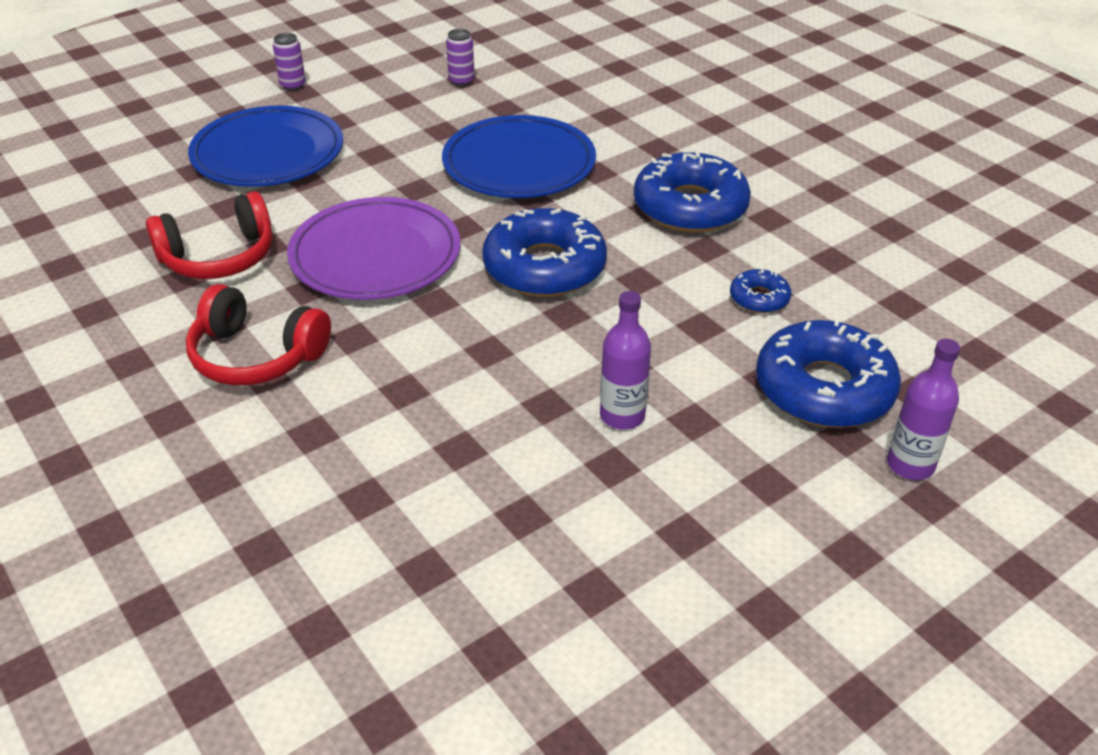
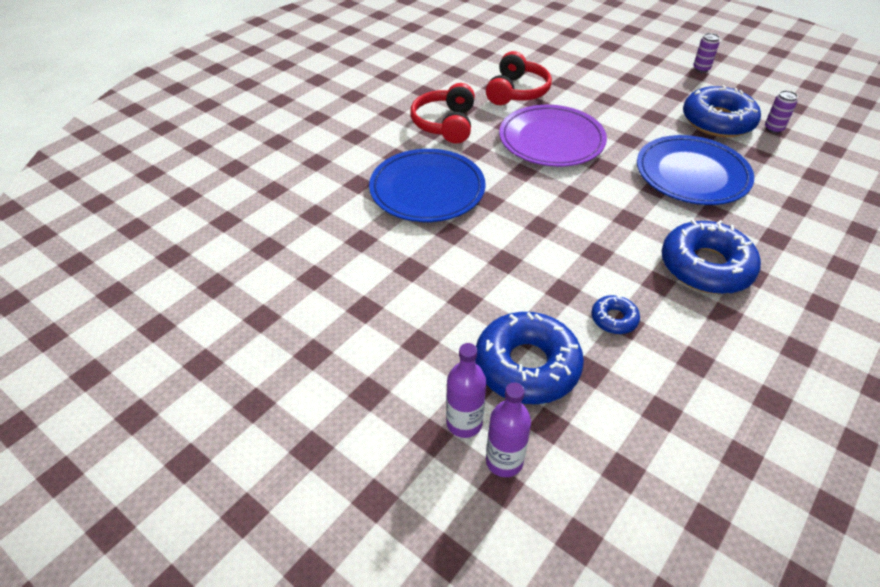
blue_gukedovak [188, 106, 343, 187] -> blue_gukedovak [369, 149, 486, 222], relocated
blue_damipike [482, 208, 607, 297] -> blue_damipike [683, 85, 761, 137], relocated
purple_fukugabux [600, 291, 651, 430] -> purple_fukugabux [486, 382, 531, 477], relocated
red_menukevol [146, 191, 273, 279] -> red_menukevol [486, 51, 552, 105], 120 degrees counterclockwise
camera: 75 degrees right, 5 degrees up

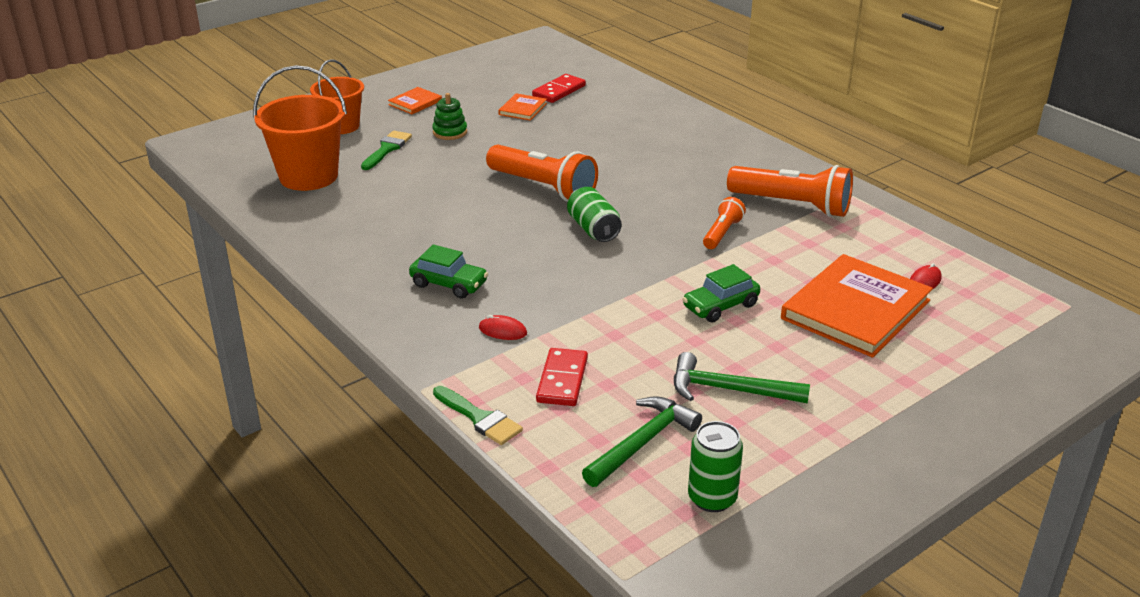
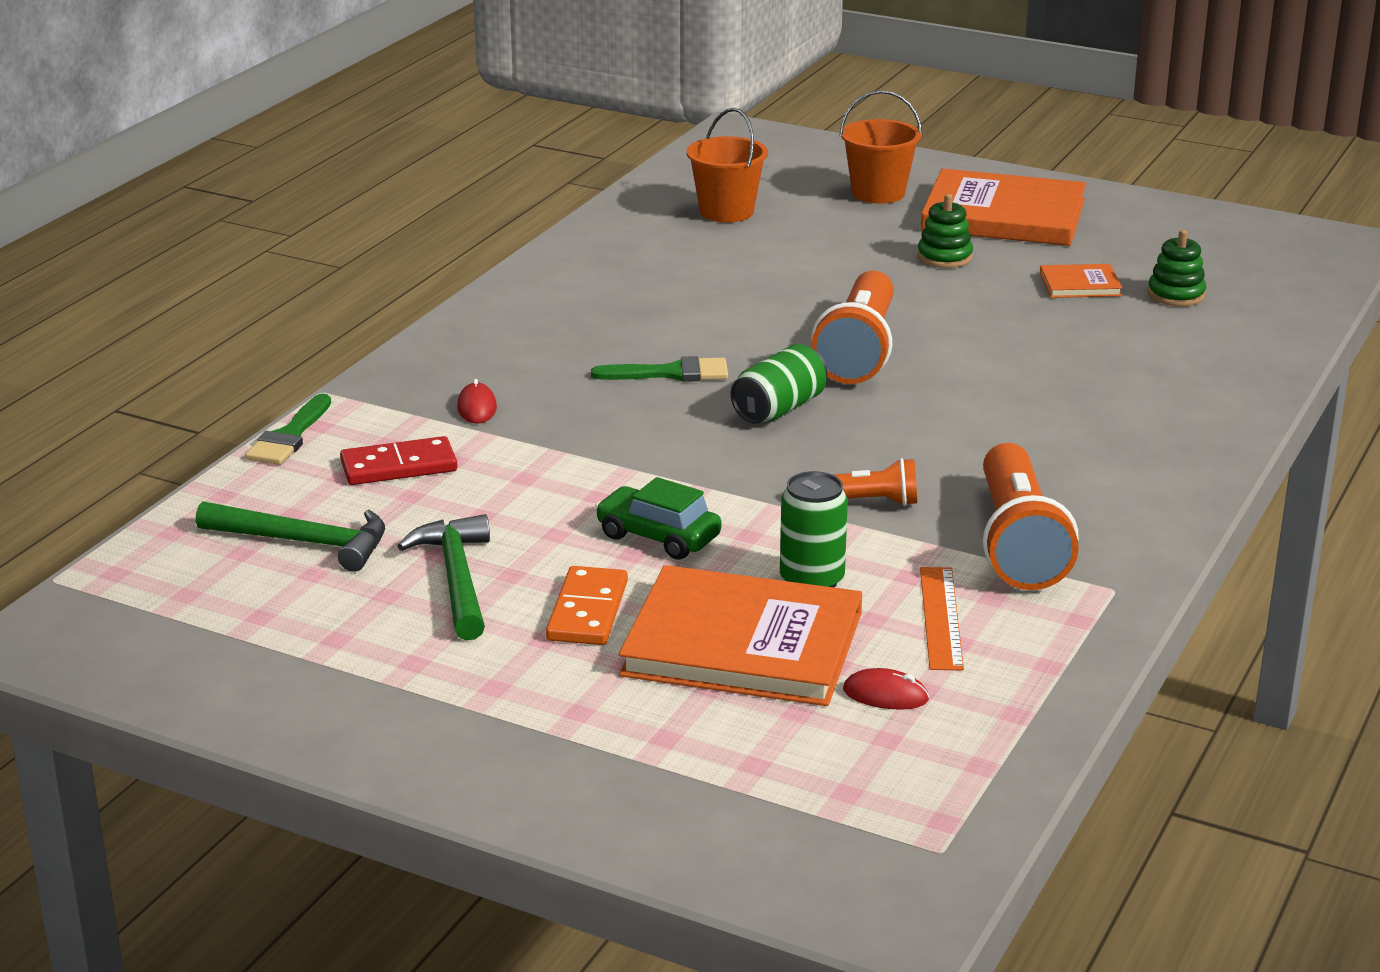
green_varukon [409, 244, 488, 299] -> none
none -> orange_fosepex [546, 566, 628, 645]
none -> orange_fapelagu [920, 567, 964, 671]
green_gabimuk [361, 131, 412, 170] -> green_gabimuk [591, 356, 728, 382], relocated
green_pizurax [688, 421, 743, 512] -> green_pizurax [780, 471, 848, 588], relocated
red_fosepex [532, 74, 586, 103] -> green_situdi [1148, 230, 1206, 306]
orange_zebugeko [253, 65, 347, 191] -> orange_zebugeko [686, 108, 768, 222], x0.66
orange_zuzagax [388, 87, 442, 114] -> orange_zuzagax [921, 169, 1086, 246], x2.21
camera: 65 degrees right, 5 degrees down

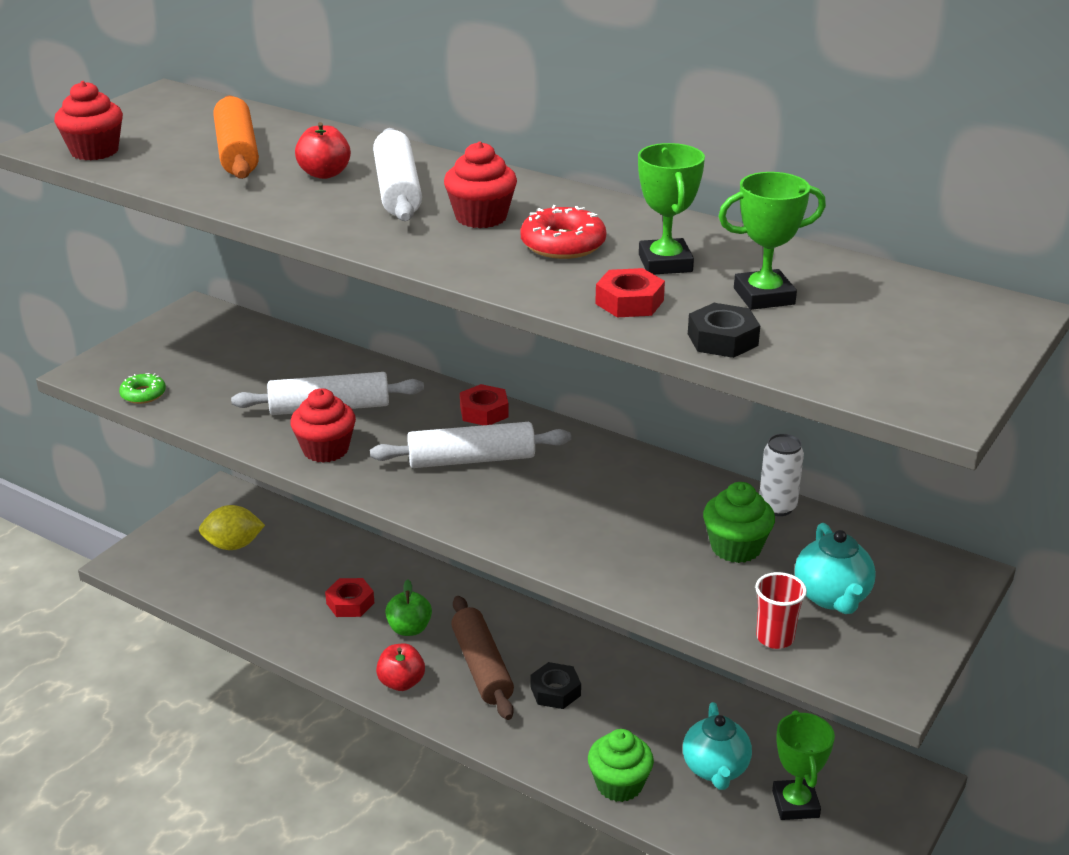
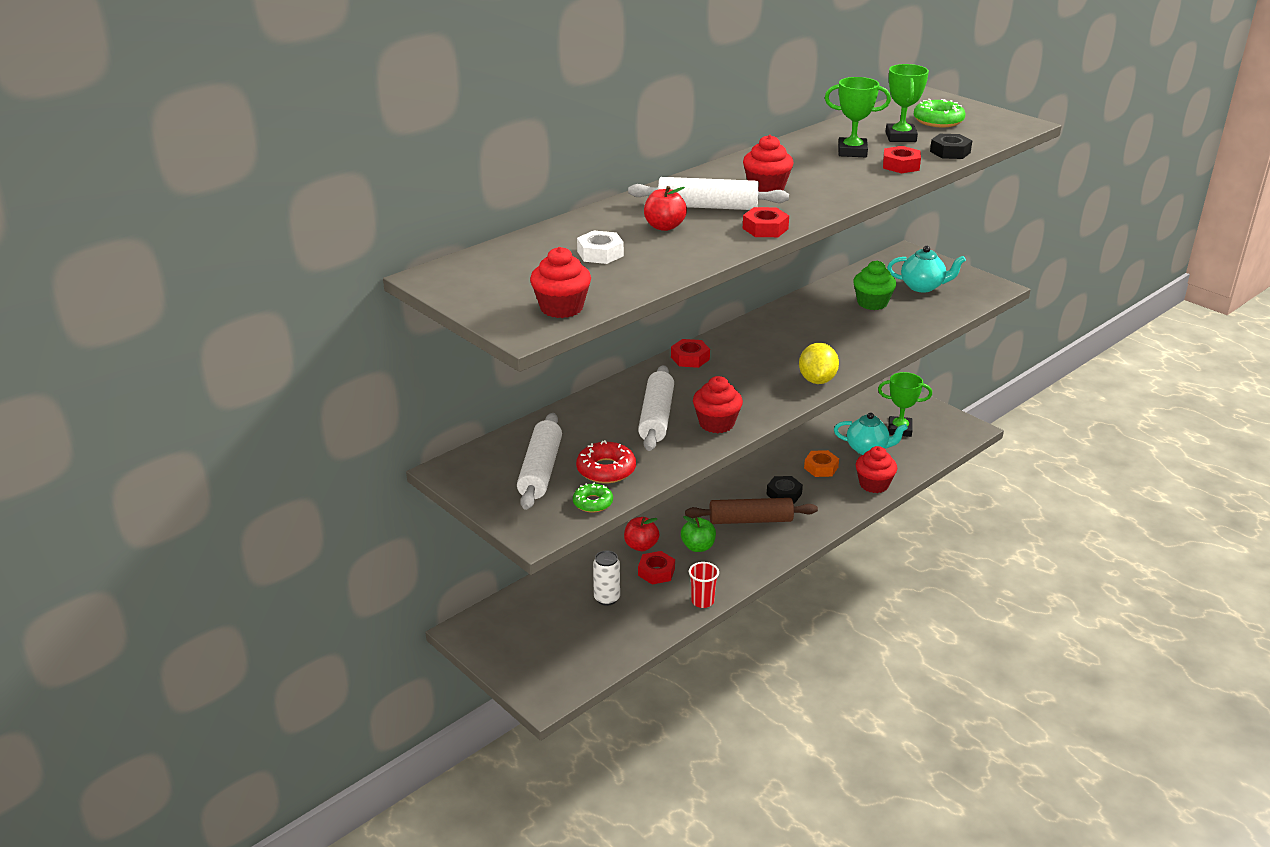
none -> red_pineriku [743, 207, 789, 237]
none -> orange_pineriku [804, 450, 839, 477]
none -> green_damipike [913, 99, 965, 127]
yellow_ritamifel [199, 505, 265, 550] -> yellow_ritamifel [799, 343, 839, 384], relocated
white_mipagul [370, 422, 571, 468] -> white_mipagul [517, 413, 562, 510], relocated
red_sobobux [376, 644, 425, 691] -> red_sobobux [624, 517, 659, 551], relocated
red_damipike [520, 205, 606, 259] -> red_damipike [576, 440, 636, 483], relocated
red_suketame [755, 572, 807, 649] -> red_suketame [689, 562, 719, 608], relocated
white_pizurax [759, 434, 804, 516] -> white_pizurax [593, 550, 620, 606], relocated
orange_mipagul [214, 95, 259, 179] -> white_pineriku [577, 231, 624, 264]
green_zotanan [588, 729, 654, 802] -> red_zotanan [856, 446, 897, 493]
camera: 75 degrees left, 0 degrees up

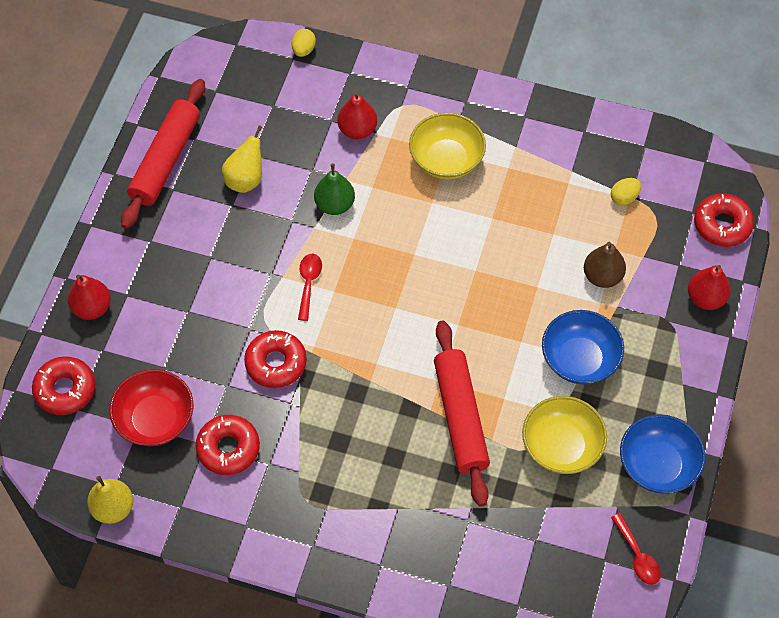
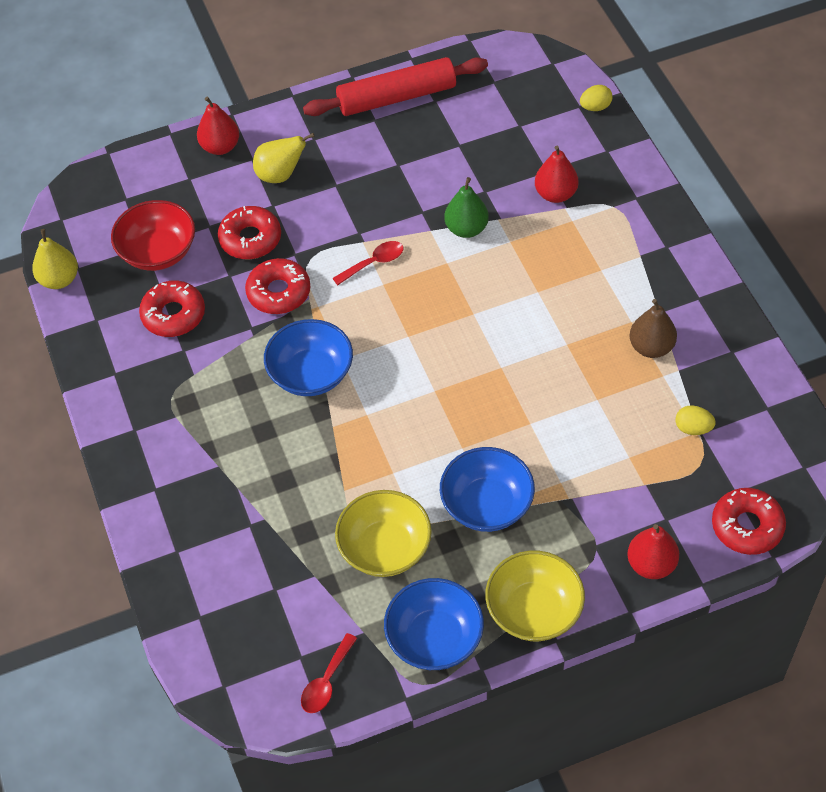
red_mipagul [434, 320, 490, 507] -> none
none -> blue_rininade [264, 319, 353, 396]
red_damipike [32, 356, 95, 415] -> red_damipike [218, 206, 281, 259], relocated
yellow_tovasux [222, 125, 262, 193] -> yellow_tovasux [253, 133, 315, 183], relocated
yellow_rininade [409, 113, 486, 179] -> yellow_rininade [485, 551, 585, 641], relocated
brown_tovasux [584, 242, 626, 288] -> brown_tovasux [630, 299, 677, 358], relocated
camera: 55 degrees right, 5 degrees down

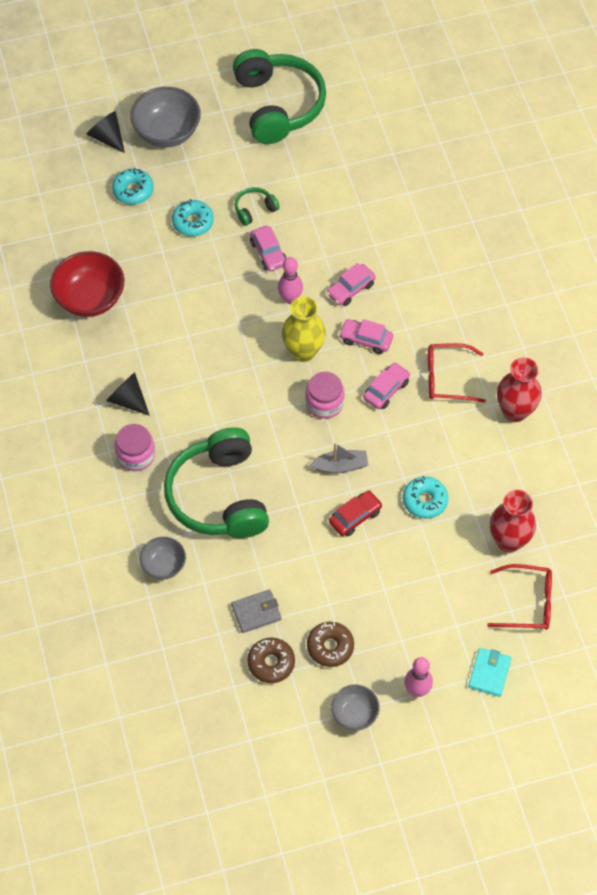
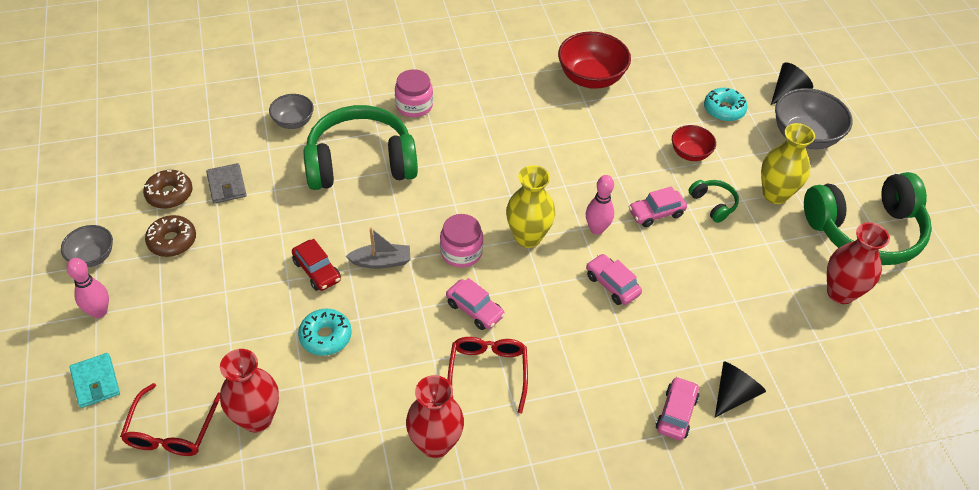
none -> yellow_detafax [761, 123, 815, 204]
none -> red_detafax [827, 222, 890, 304]
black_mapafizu [106, 372, 150, 416] -> black_mapafizu [715, 361, 766, 417], relocated
pink_varukon [339, 319, 393, 354] -> pink_varukon [656, 376, 699, 441], relocated
turquoise_damipike [172, 199, 214, 237] -> red_rininade [672, 125, 716, 161]
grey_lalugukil [309, 443, 368, 473] -> grey_lalugukil [346, 227, 410, 269], 90 degrees counterclockwise
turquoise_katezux [468, 648, 512, 697] -> turquoise_katezux [69, 353, 120, 408], 45 degrees clockwise
camera: 90 degrees right, 10 degrees down

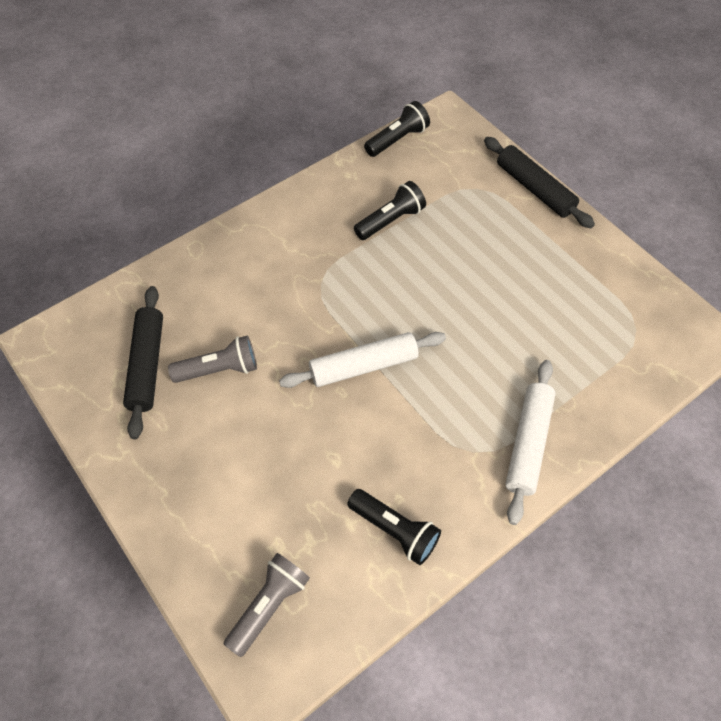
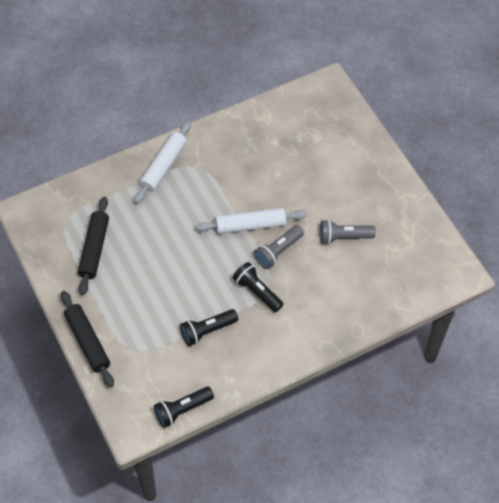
black_mipagul [123, 286, 163, 439] -> black_mipagul [78, 197, 109, 295], relocated
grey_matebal [224, 553, 310, 657] -> grey_matebal [254, 225, 304, 269], relocated
black_matebal [347, 489, 441, 565] -> black_matebal [233, 262, 283, 312], relocated
camera: 170 degrees left, 0 degrees up

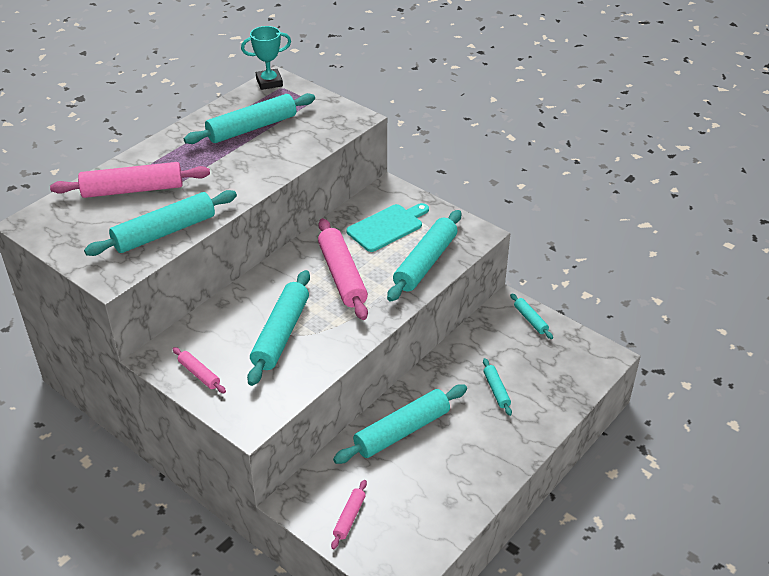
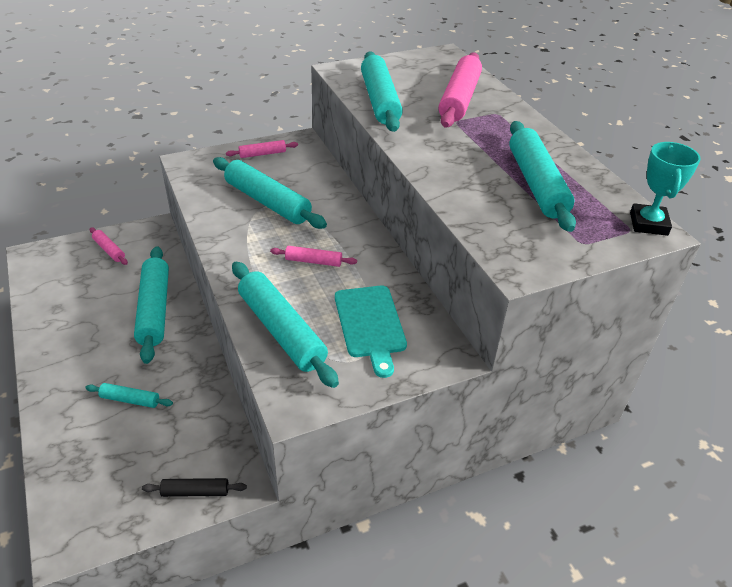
turquoise_mipagul [510, 293, 553, 339] -> black_mipagul [142, 478, 247, 497]
pink_mipagul [318, 218, 368, 320] -> pink_mipagul [270, 246, 357, 267], x0.49
camera: 115 degrees right, 0 degrees up

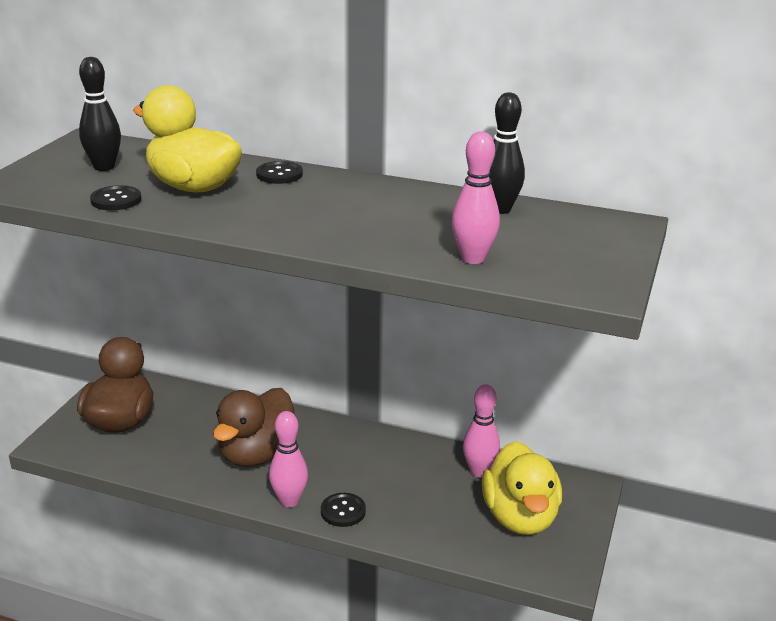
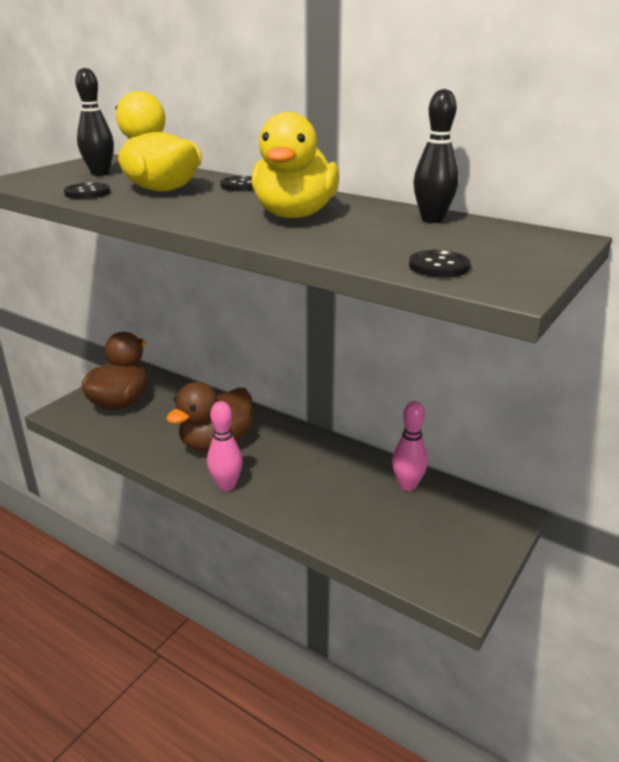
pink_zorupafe [452, 132, 500, 264] -> none
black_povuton [321, 493, 366, 527] -> black_povuton [409, 250, 471, 278], relocated
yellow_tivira [482, 441, 562, 535] -> yellow_tivira [252, 112, 339, 218], relocated
camera: 15 degrees right, 0 degrees up

